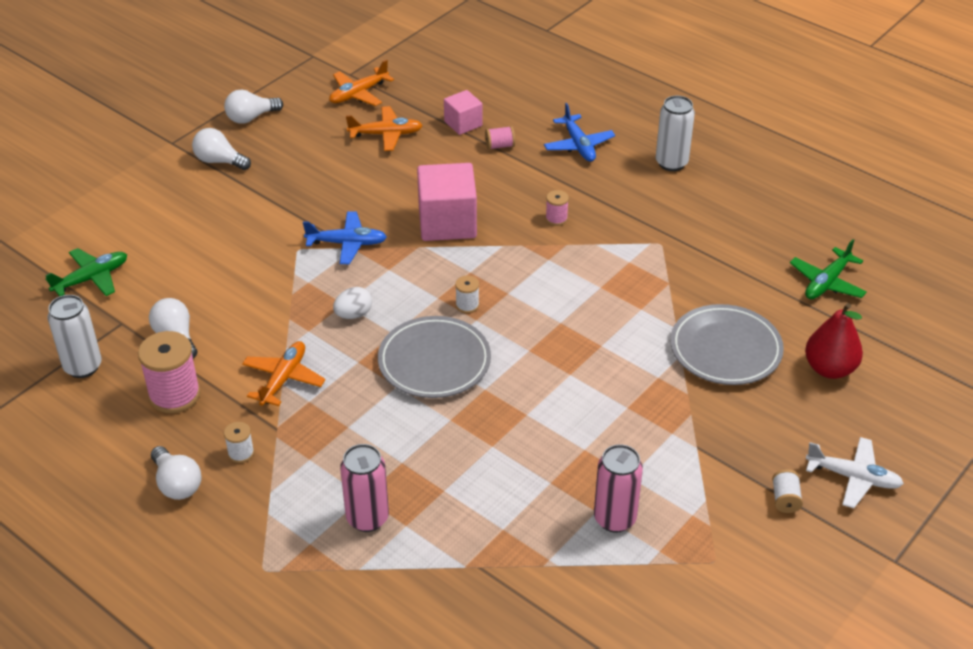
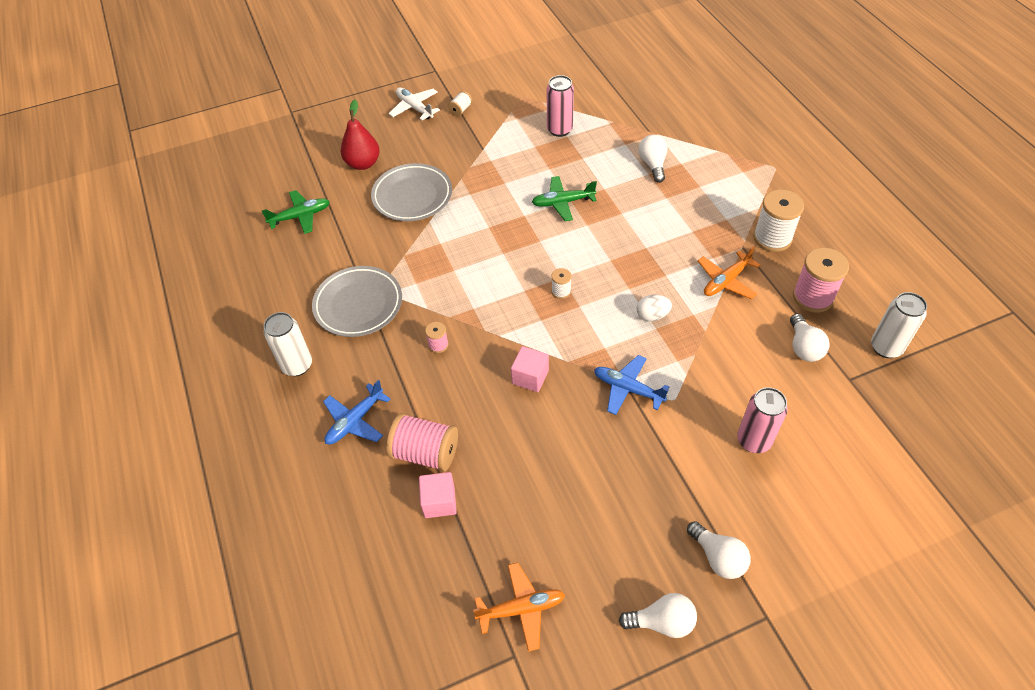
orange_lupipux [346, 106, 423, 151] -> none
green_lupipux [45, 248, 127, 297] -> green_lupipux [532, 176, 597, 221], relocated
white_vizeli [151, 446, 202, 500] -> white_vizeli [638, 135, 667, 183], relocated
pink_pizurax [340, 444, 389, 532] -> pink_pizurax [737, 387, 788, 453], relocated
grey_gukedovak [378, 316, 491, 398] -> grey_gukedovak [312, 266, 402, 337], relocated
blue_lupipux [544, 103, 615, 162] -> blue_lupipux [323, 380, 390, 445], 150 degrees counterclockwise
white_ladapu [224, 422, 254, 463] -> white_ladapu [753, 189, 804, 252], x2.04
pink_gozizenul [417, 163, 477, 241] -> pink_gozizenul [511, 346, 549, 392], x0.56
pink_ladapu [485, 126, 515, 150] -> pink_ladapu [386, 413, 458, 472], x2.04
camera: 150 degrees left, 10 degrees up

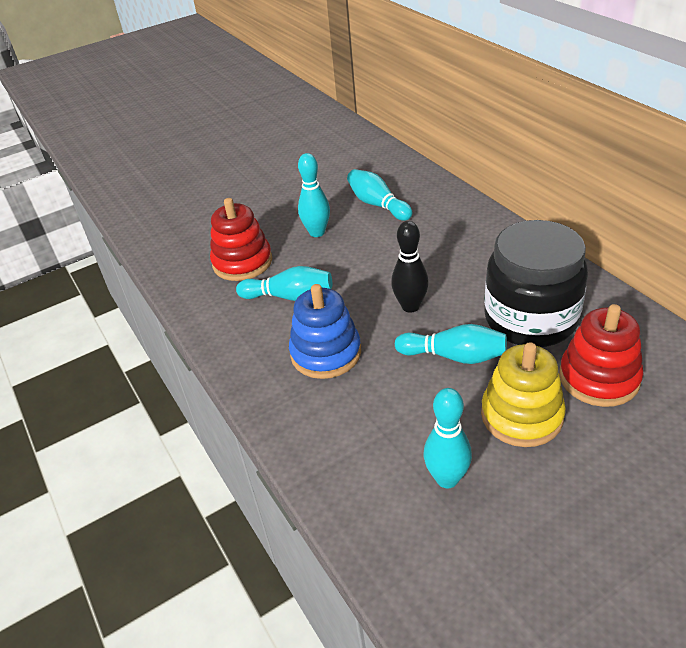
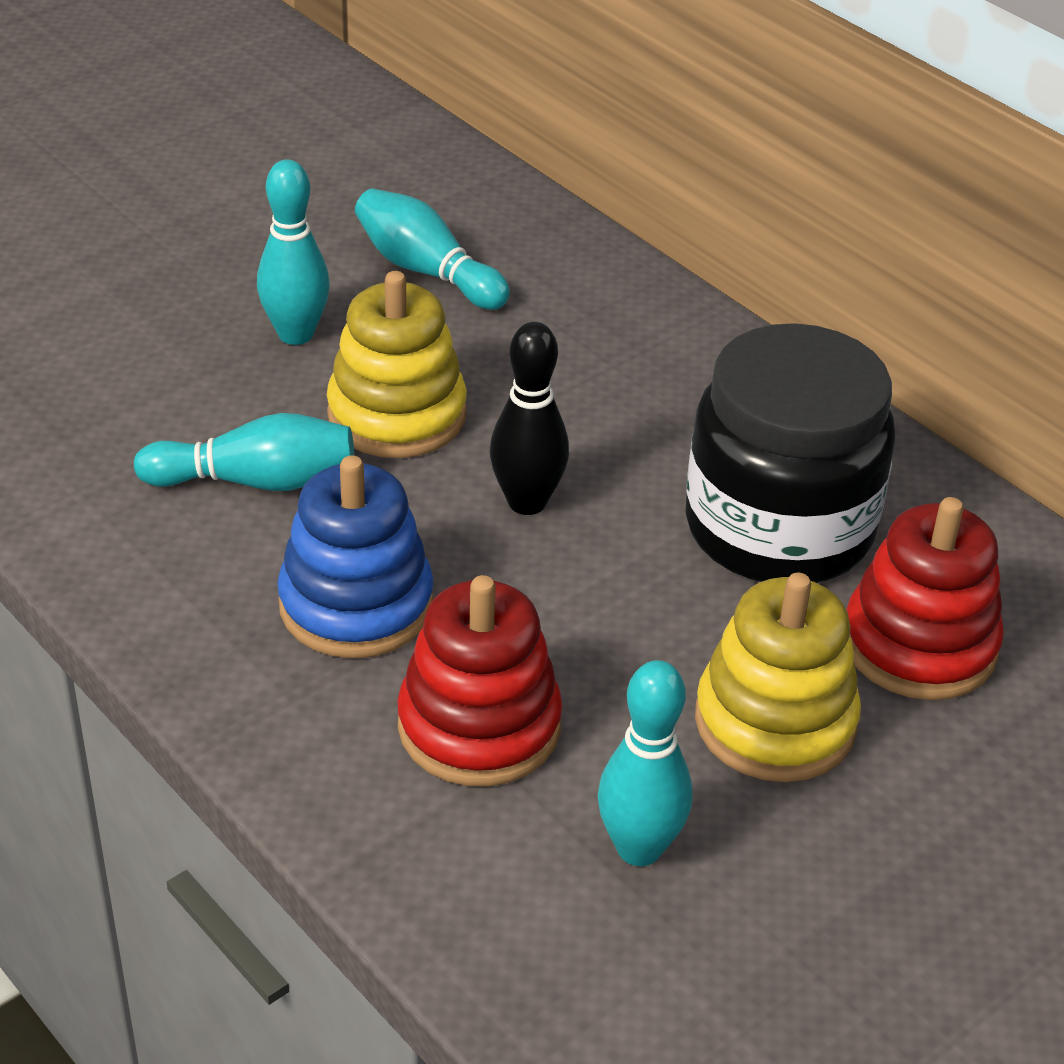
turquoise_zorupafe [395, 324, 507, 364] -> none
none -> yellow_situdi [327, 271, 467, 458]
red_situdi [210, 198, 272, 281] -> red_situdi [397, 575, 562, 787], relocated
camera: 15 degrees left, 0 degrees up

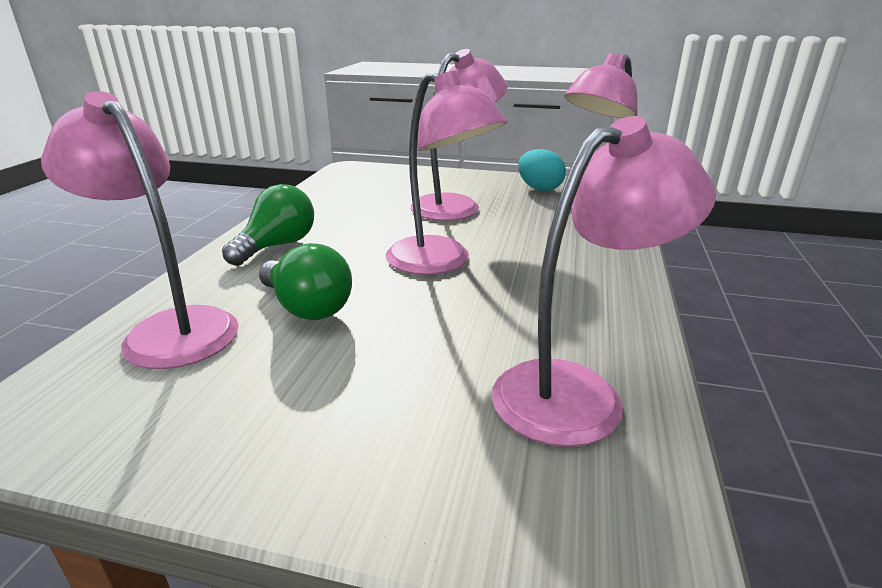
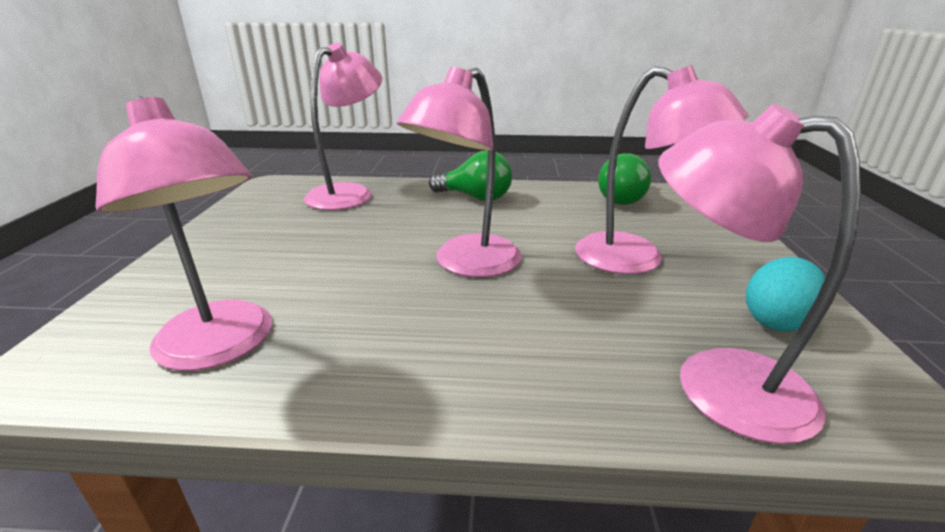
green_vizeli [259, 243, 352, 320] -> green_vizeli [598, 153, 651, 205], relocated
camera: 80 degrees right, 0 degrees up

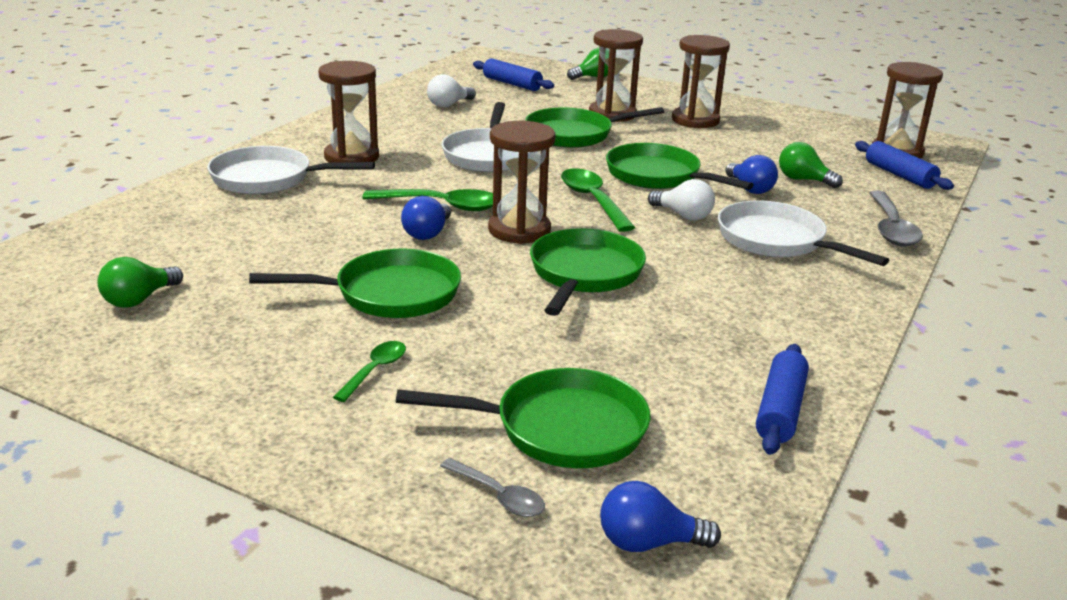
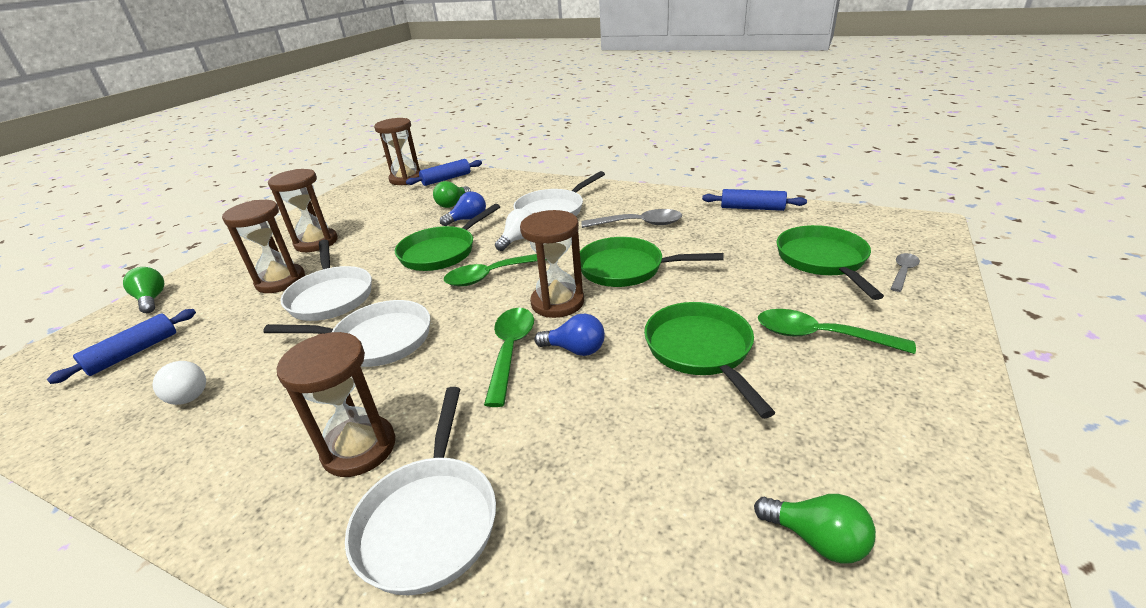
blue_vizeli [600, 481, 721, 552] -> none
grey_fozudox [869, 190, 923, 246] -> grey_fozudox [581, 209, 682, 228], relocated
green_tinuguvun [525, 107, 664, 148] -> white_tinuguvun [281, 240, 372, 321]
green_fozudox [333, 341, 406, 402] -> green_fozudox [758, 309, 916, 354], x1.73
camera: 90 degrees left, 5 degrees up

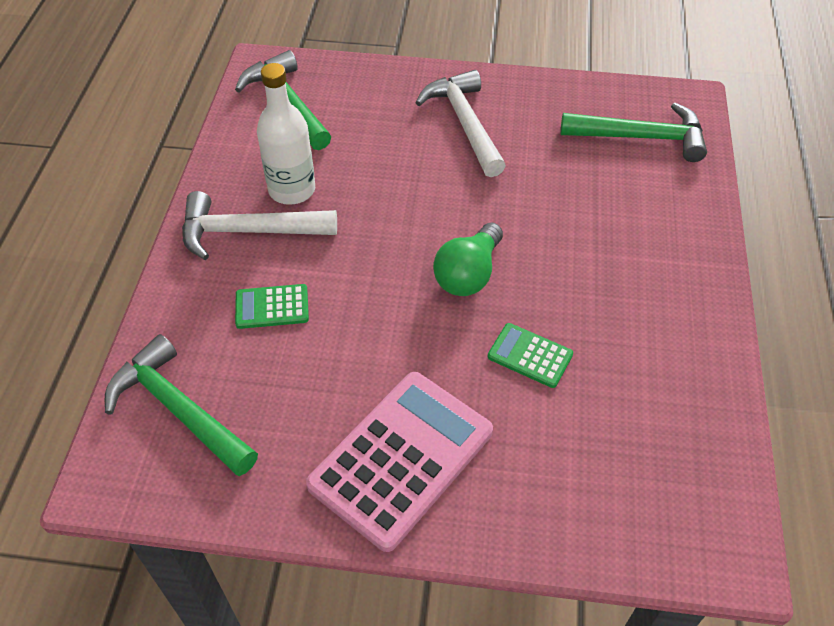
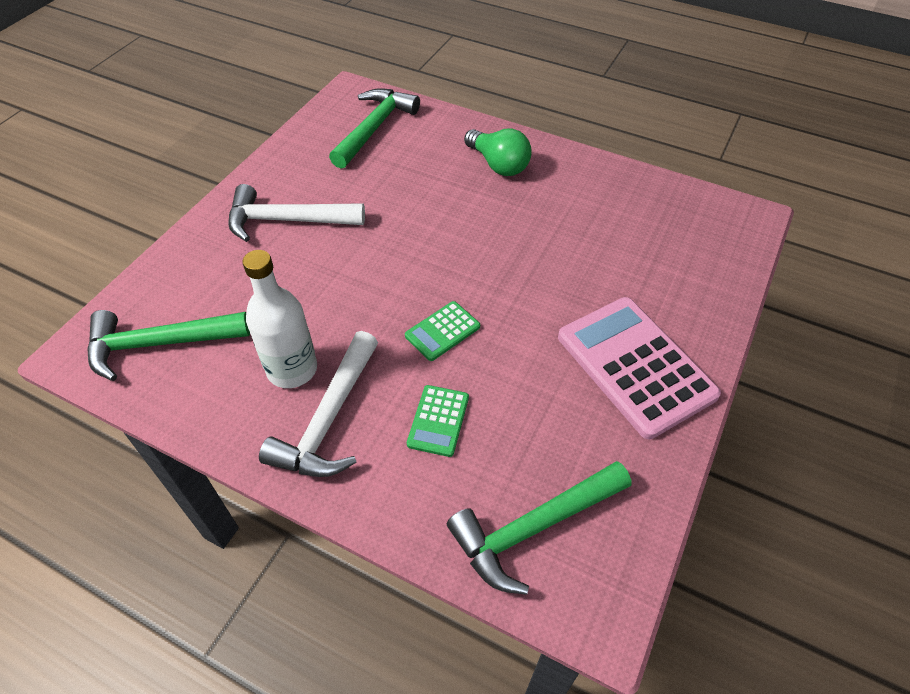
green_vizeli [433, 222, 503, 296] -> green_vizeli [464, 129, 532, 176], relocated
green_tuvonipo [488, 323, 573, 388] -> green_tuvonipo [405, 301, 480, 361], relocated
camera: 70 degrees left, 0 degrees up

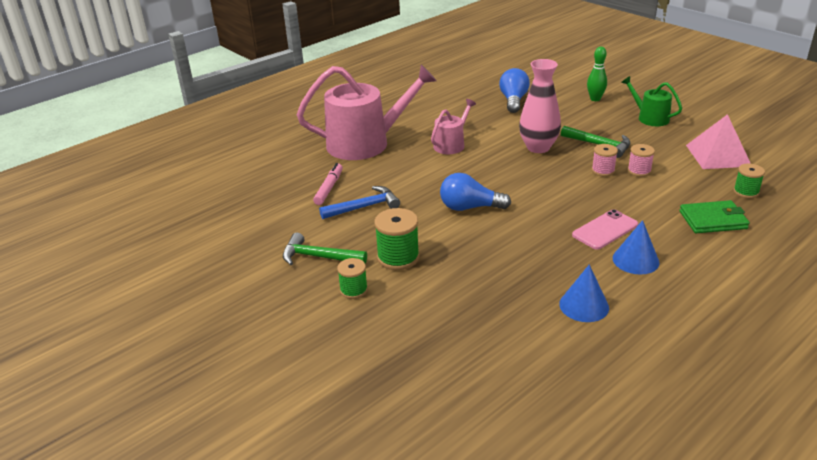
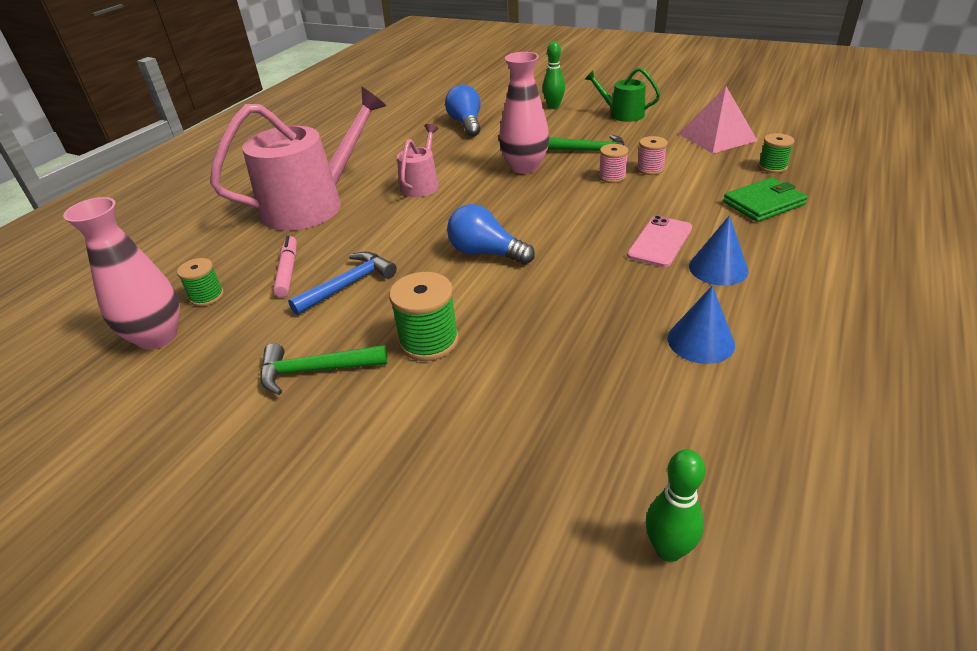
none -> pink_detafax [63, 197, 180, 350]
none -> green_zorupafe [646, 449, 705, 562]
green_ladapu [337, 258, 368, 299] -> green_ladapu [177, 258, 224, 307], relocated
blue_vizeli [440, 173, 511, 211] -> blue_vizeli [447, 204, 535, 264], 45 degrees clockwise
camera: 20 degrees left, 5 degrees up

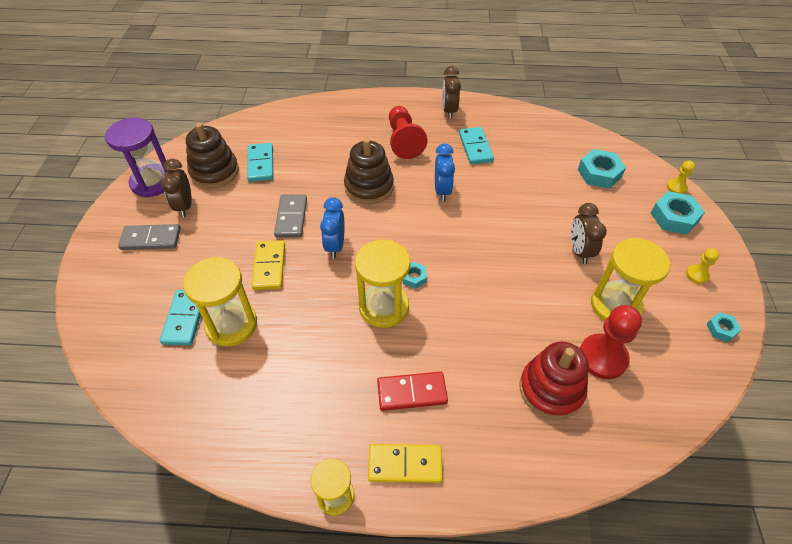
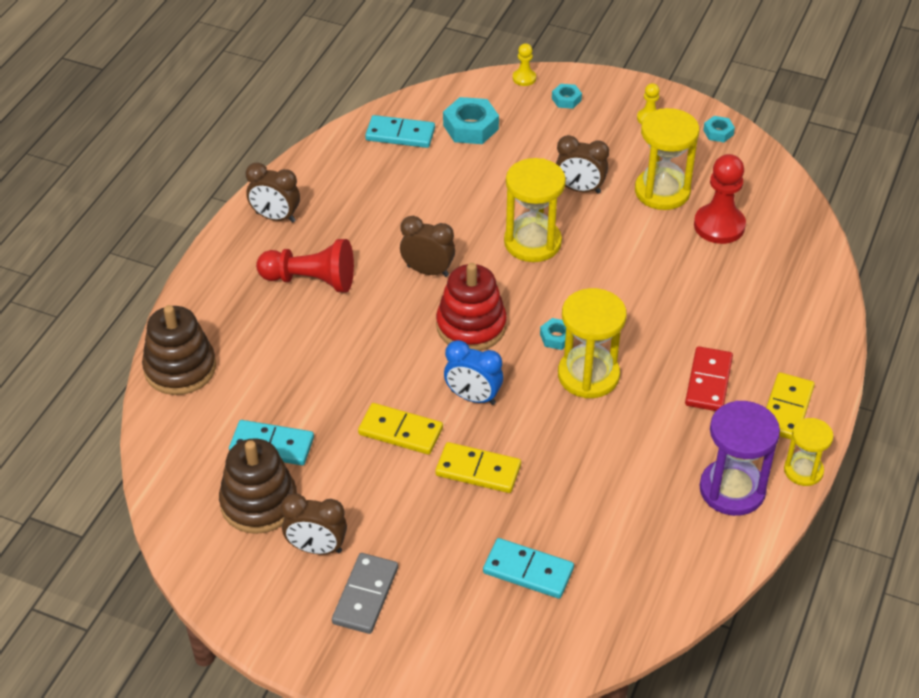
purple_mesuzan [105, 117, 168, 197] -> purple_mesuzan [699, 401, 780, 516], relocated
yellow_mesuzan [183, 257, 257, 347] -> yellow_mesuzan [504, 158, 566, 262], relocated
brown_situdi [344, 138, 394, 204] -> brown_situdi [142, 305, 216, 395], relocated
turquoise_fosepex [459, 127, 494, 164] -> turquoise_fosepex [365, 115, 435, 148], relocated
red_situdi [519, 342, 589, 420] -> red_situdi [436, 263, 507, 351], relocated
grey_fosepex [274, 194, 307, 238] -> yellow_fosepex [358, 403, 443, 455]
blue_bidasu [435, 144, 455, 201] -> brown_bidasu [400, 216, 455, 277]
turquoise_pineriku [651, 191, 705, 235] -> turquoise_pineriku [552, 84, 582, 109], x0.54
camera: 70 degrees left, 5 degrees down

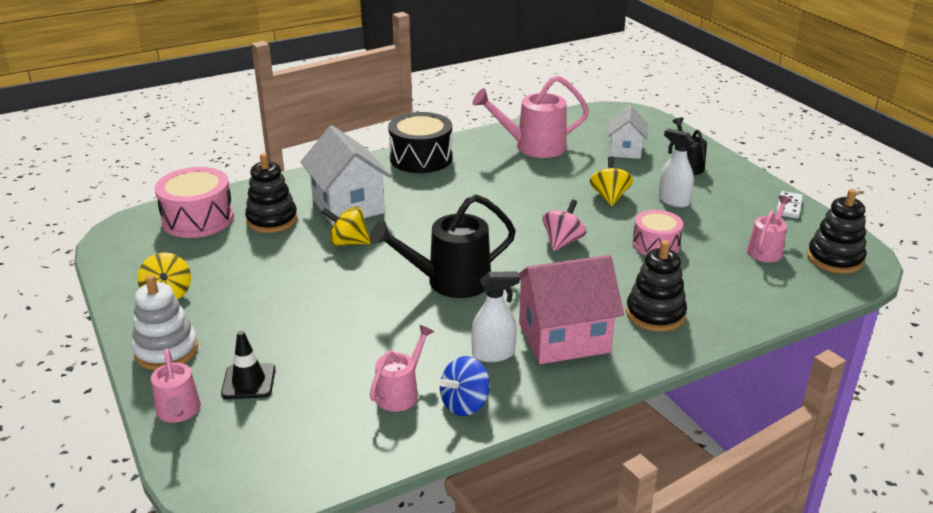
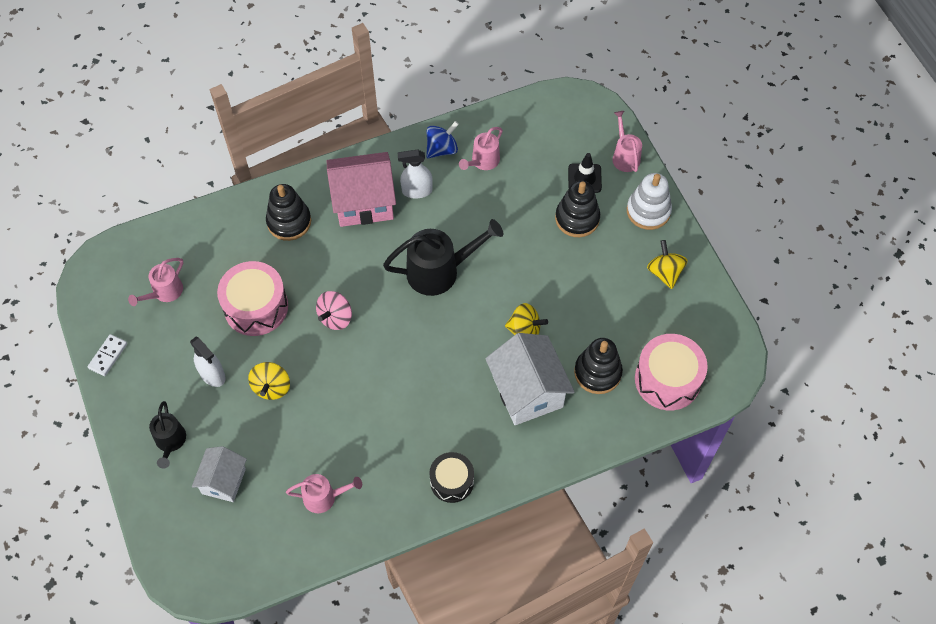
black_situdi [807, 189, 866, 274] -> black_situdi [555, 181, 600, 237], relocated
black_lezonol [388, 112, 452, 173] -> black_lezonol [429, 452, 474, 503], x0.64
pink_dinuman [473, 75, 589, 158] -> pink_dinuman [286, 474, 362, 513], x0.58
pink_lezonol [633, 210, 683, 255] -> pink_lezonol [217, 261, 288, 336], x1.57
camera: 175 degrees left, 30 degrees up

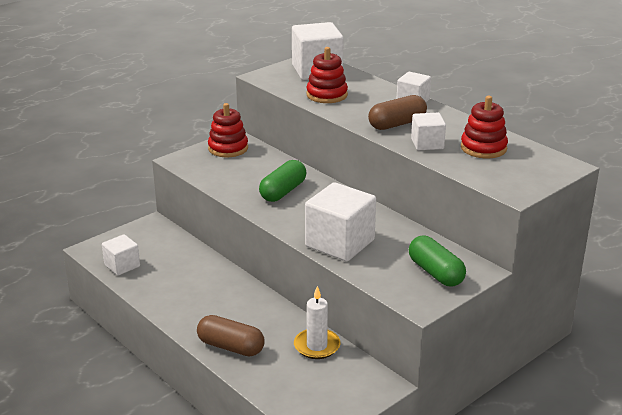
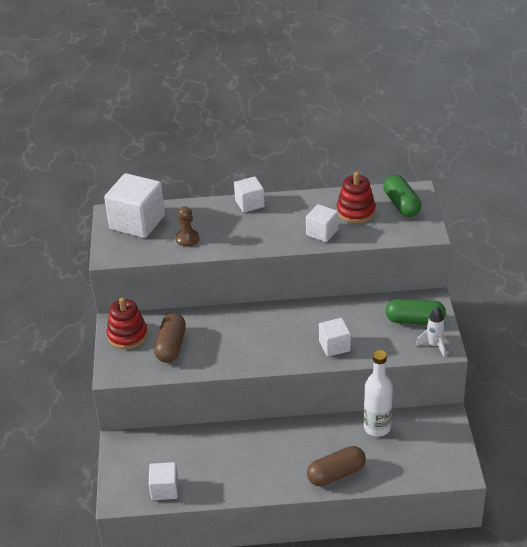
none -> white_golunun [416, 307, 445, 357]
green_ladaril [259, 160, 306, 202] -> green_ladaril [383, 175, 421, 217], relocated
brown_ladaril [368, 95, 427, 130] -> brown_ladaril [154, 313, 186, 363], relocated
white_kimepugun [294, 286, 341, 359] -> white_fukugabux [364, 350, 393, 437]
red_situdi [306, 47, 348, 103] -> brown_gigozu [176, 206, 199, 247]
white_gozizenul [305, 182, 376, 261] -> white_gozizenul [319, 318, 351, 357], x0.56
camera: 50 degrees left, 10 degrees up

